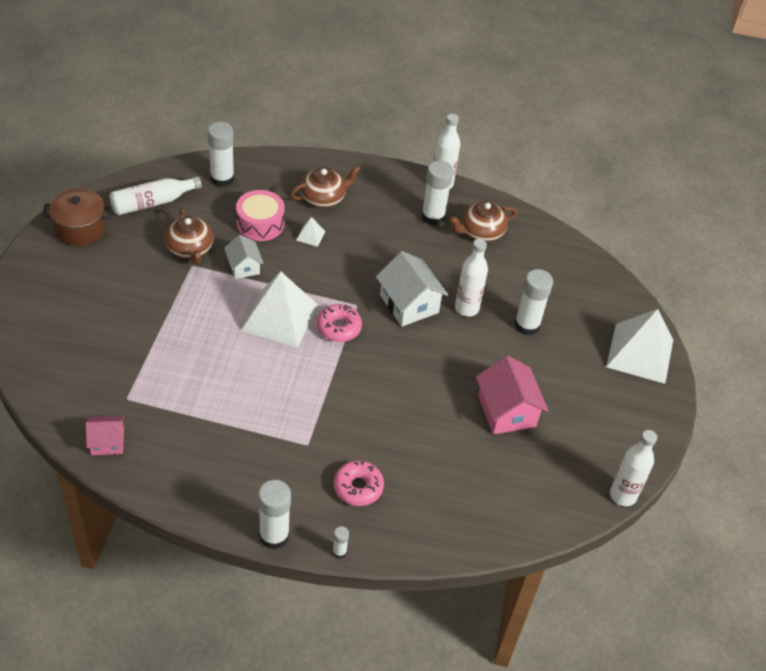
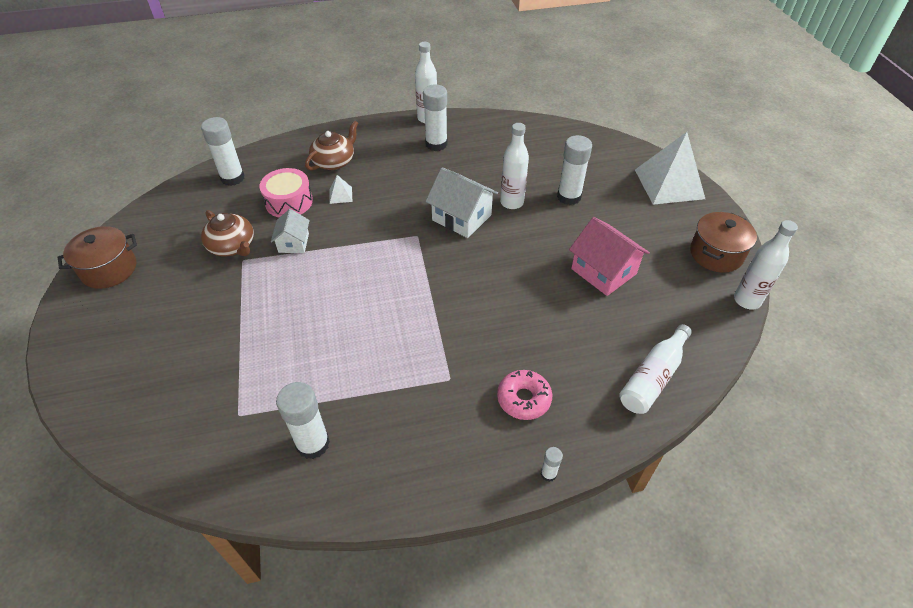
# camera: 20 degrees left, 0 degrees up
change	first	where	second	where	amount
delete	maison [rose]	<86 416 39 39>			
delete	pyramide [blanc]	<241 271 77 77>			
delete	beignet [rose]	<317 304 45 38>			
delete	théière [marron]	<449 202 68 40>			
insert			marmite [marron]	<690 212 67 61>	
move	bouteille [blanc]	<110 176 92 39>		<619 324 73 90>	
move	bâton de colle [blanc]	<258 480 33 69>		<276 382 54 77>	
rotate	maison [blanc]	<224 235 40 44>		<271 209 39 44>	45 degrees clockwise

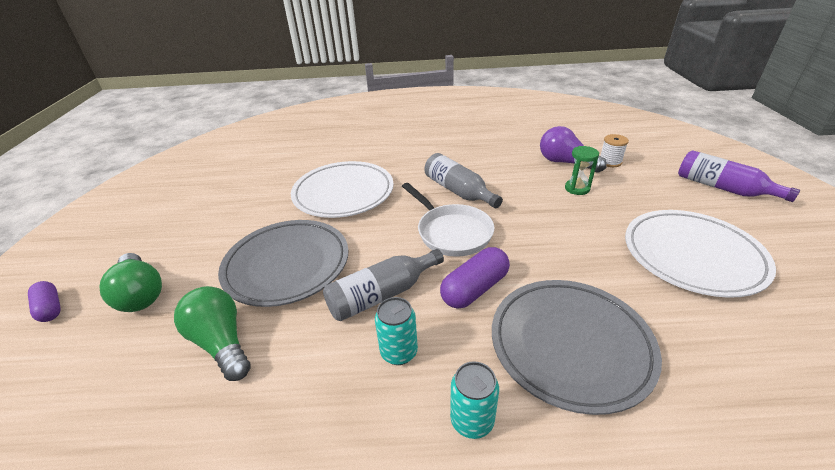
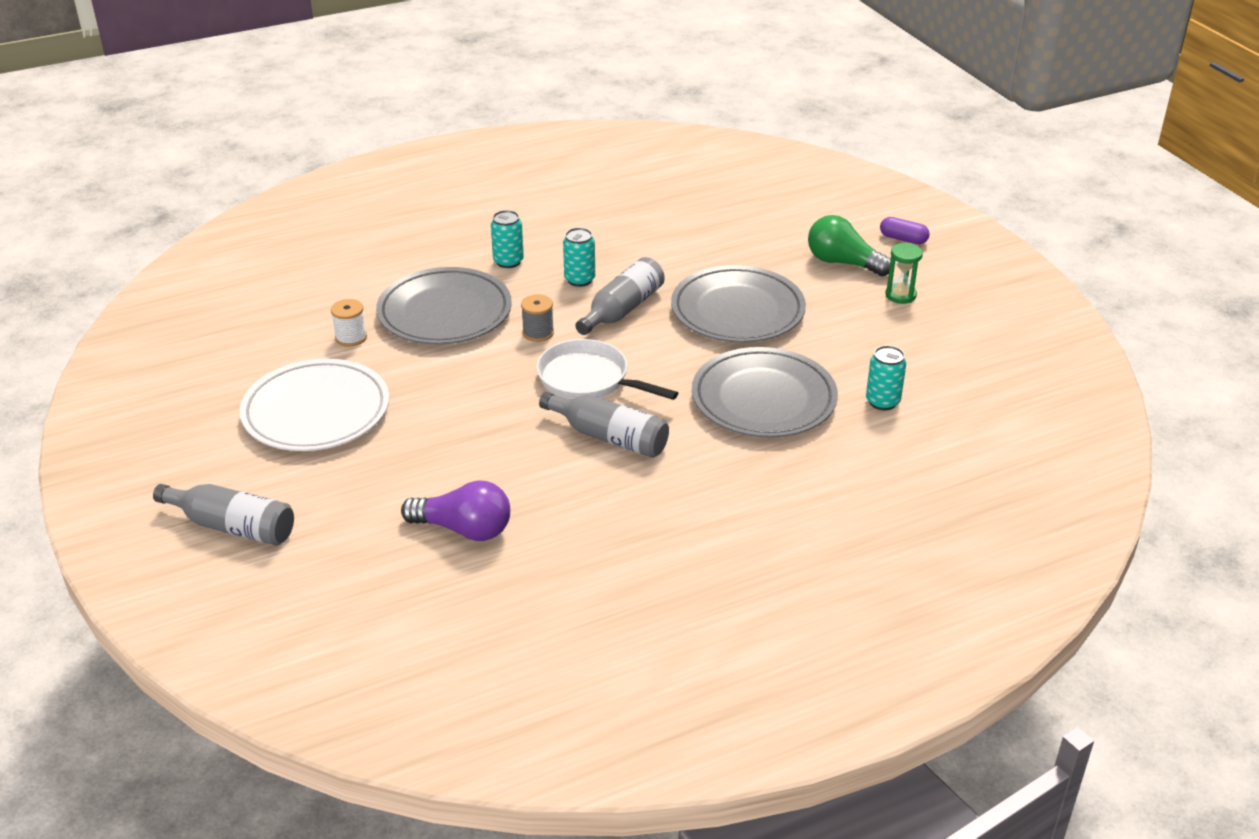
# camera: 155 degrees right, 0 degrees up
change	first	where	second	where	amount
delete	ampoule [vert]	<174 286 77 95>			
insert			canette [turquoise]	<866 345 40 66>	
move	sablier [vert]	<565 146 34 49>		<885 243 38 61>	
move	bobine [blanc]	<600 134 29 33>		<331 299 36 48>	
replace	gélule [violet]	<440 247 70 62>	bobine [gris]	<521 294 33 48>	
recolor	assiette [blanc]	<291 161 103 57>	assiette [gris]	<692 347 146 91>	
recolor	bouteille [violet]	<678 150 122 52>	bouteille [gris]	<153 484 141 62>	

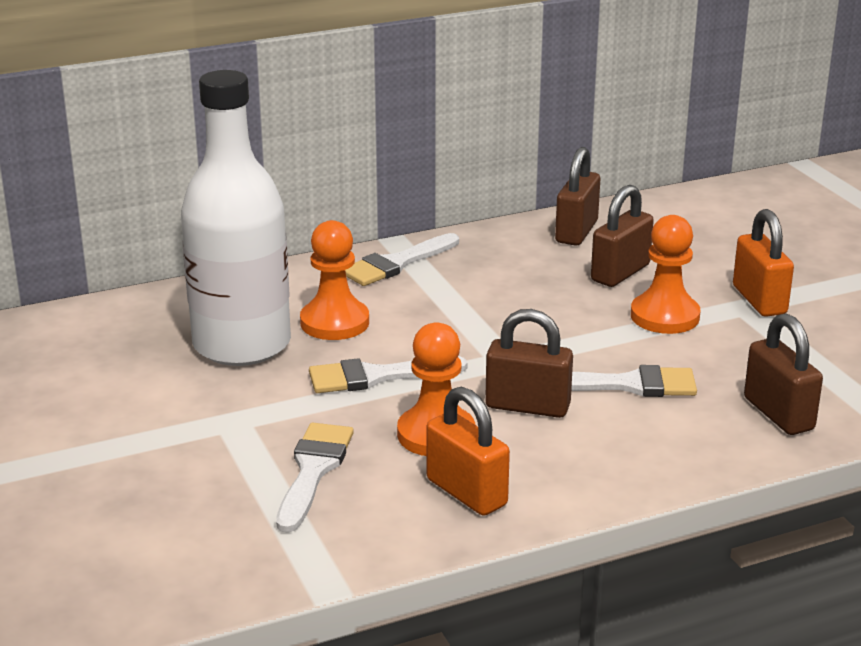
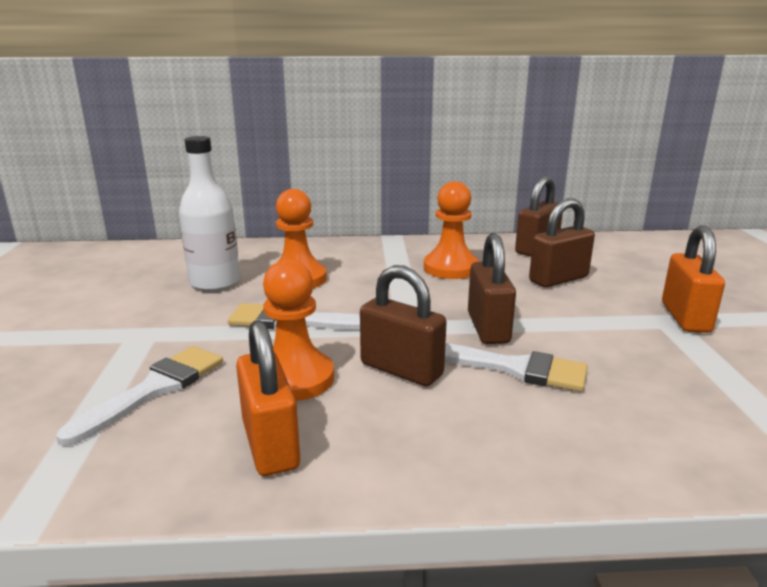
# camera: 20 degrees right, 5 degrees down
change	first	where	second	where	amount
delete	pinceau [blanc]	<345 233 114 53>			
move	pion [orange]	<631 215 69 119>		<424 181 55 98>	
move	cadenas [marron]	<744 313 79 122>		<468 233 48 111>	
resize	bouteille [blanc]	<181 70 110 296>		<179 136 61 155>	x0.62

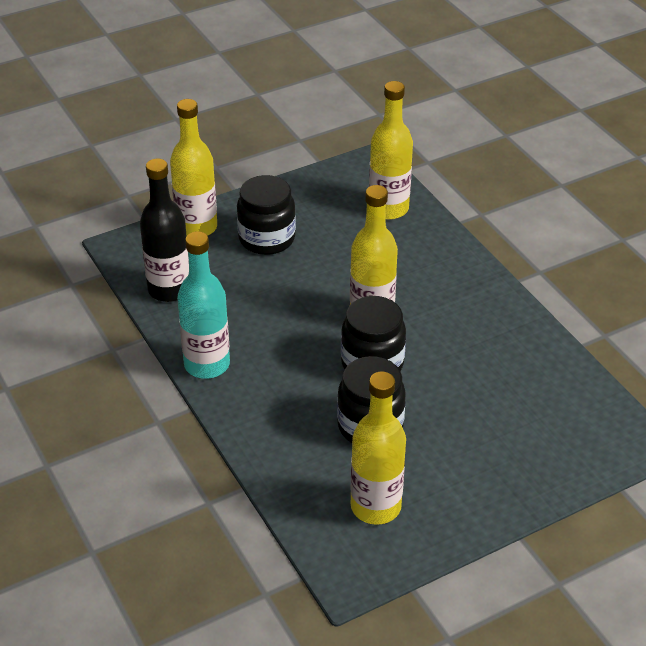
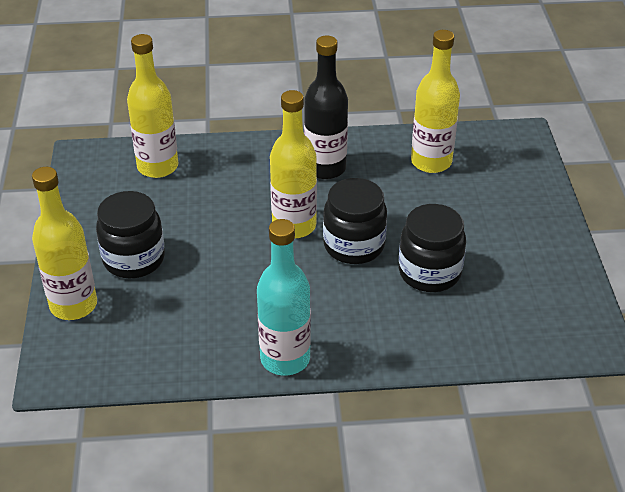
# camera: 65 degrees left, 0 degrees up
change	first	where	second	where	amount
move	bouteille [noir]	<140 158 49 144>		<304 36 44 144>	
move	bouteille [jaune]	<350 371 56 154>		<411 30 49 143>	

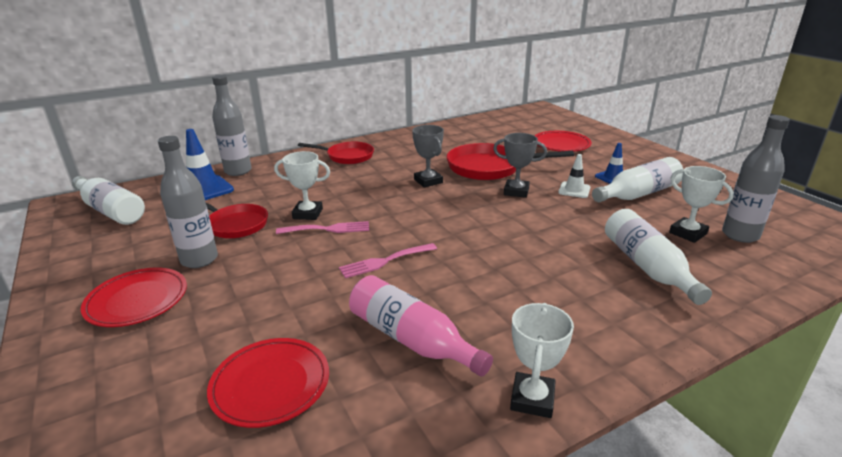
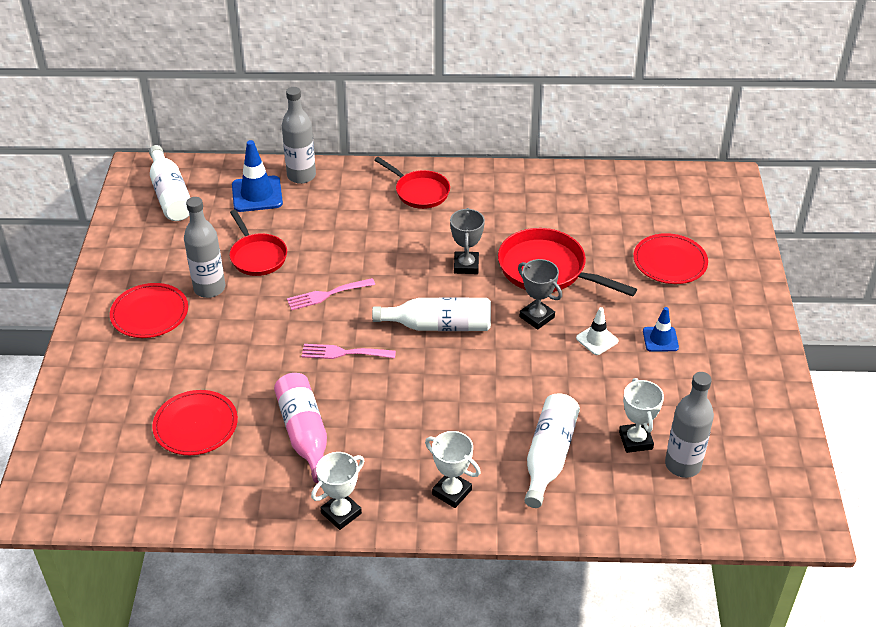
# camera: 30 degrees right, 15 degrees up
change	first	where	second	where	amount
move	trophée [blanc]	<274 151 56 69>		<425 431 56 77>	
move	bouteille [blanc]	<592 157 91 45>		<372 297 119 34>	
rotate	fourchette [rose]	<276 221 93 13>		<287 278 88 32>	135 degrees clockwise

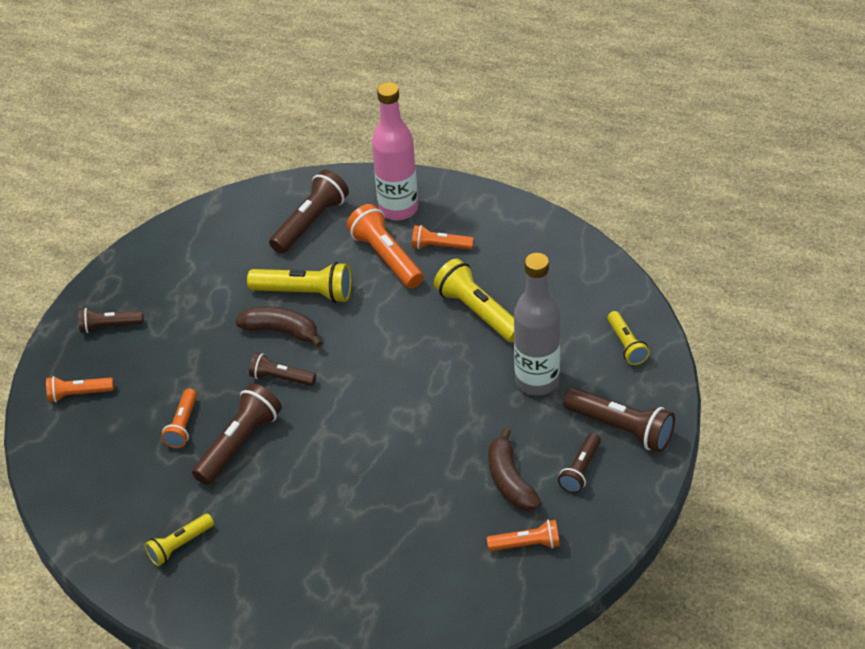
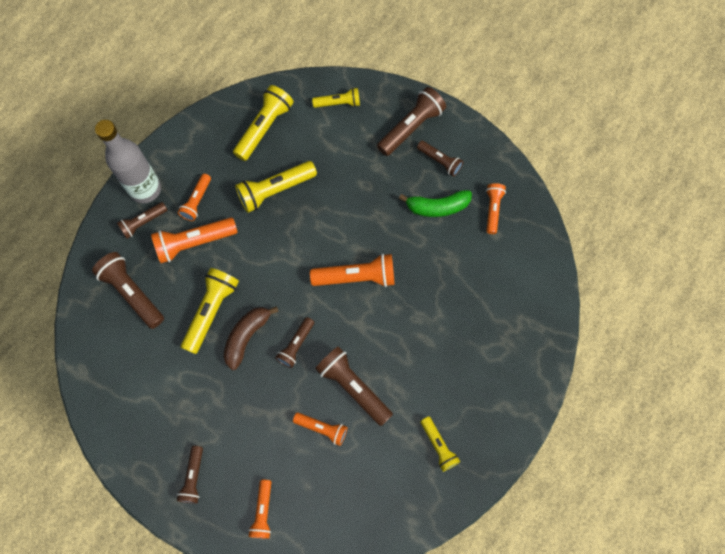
# camera: 80 degrees left, 25 degrees up
change	first	where	second	where	amount
insert			lampe de poche [jaune]	<233 85 61 76>	
insert			lampe de poche [orange]	<310 254 85 33>	
move	bouteille [gris]	<514 253 46 143>		<95 120 66 83>	
replace	bouteille [rose]	<372 82 46 138>	lampe de poche [marron]	<117 202 50 37>	
recolor	banane [marron]	<488 427 53 84>	banane [vert]	<399 190 73 27>	

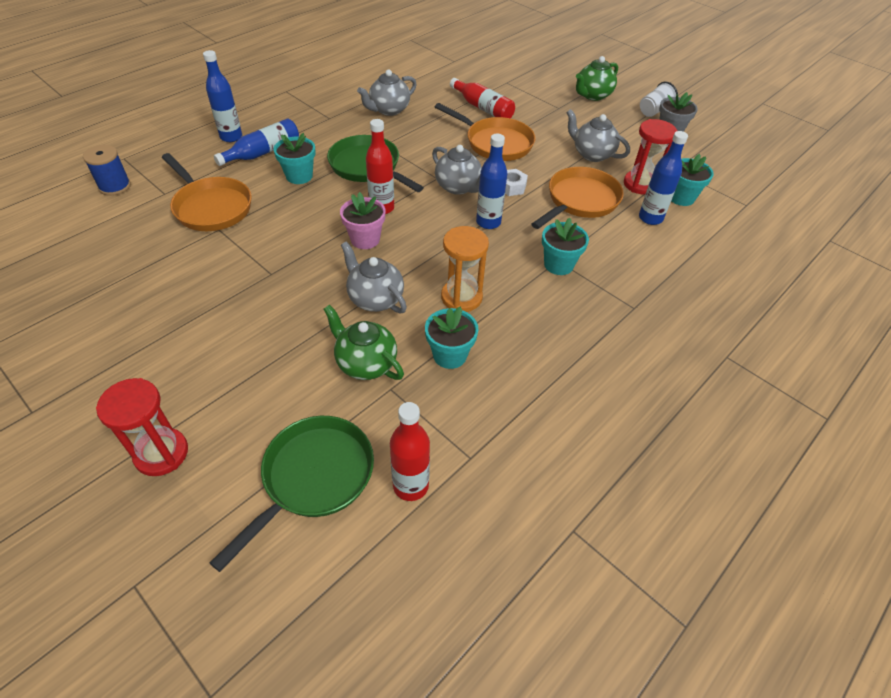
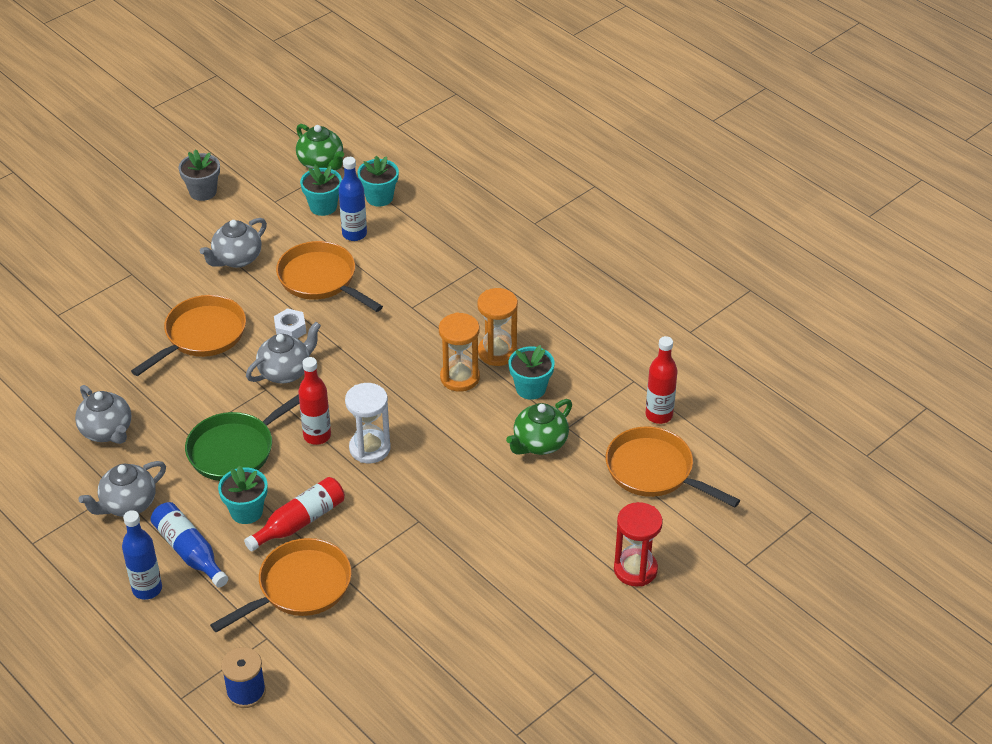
# camera: 85 degrees left, 5 degrees down
change	first	where	second	where	amount
delete	bouteille [bleu]	<476 134 32 95>			
delete	sablier [rouge]	<624 119 54 76>			
delete	gobelet [blanc]	<640 82 38 35>			
insert			sablier [orange]	<477 288 41 78>	
move	théière [gris]	<341 241 66 72>		<78 461 88 56>	
move	bouteille [rouge]	<450 78 65 40>		<244 477 101 74>	
move	pot de fleurs [turquoise]	<542 218 47 57>		<357 156 42 51>	
move	théière [vert]	<576 56 42 45>		<296 124 48 46>	
replace	pot de fleurs [rose]	<340 192 45 57>	sablier [blanc]	<345 383 46 80>	
recolor	poêle [vert]	<210 416 164 156>	poêle [orange]	<606 426 134 81>	

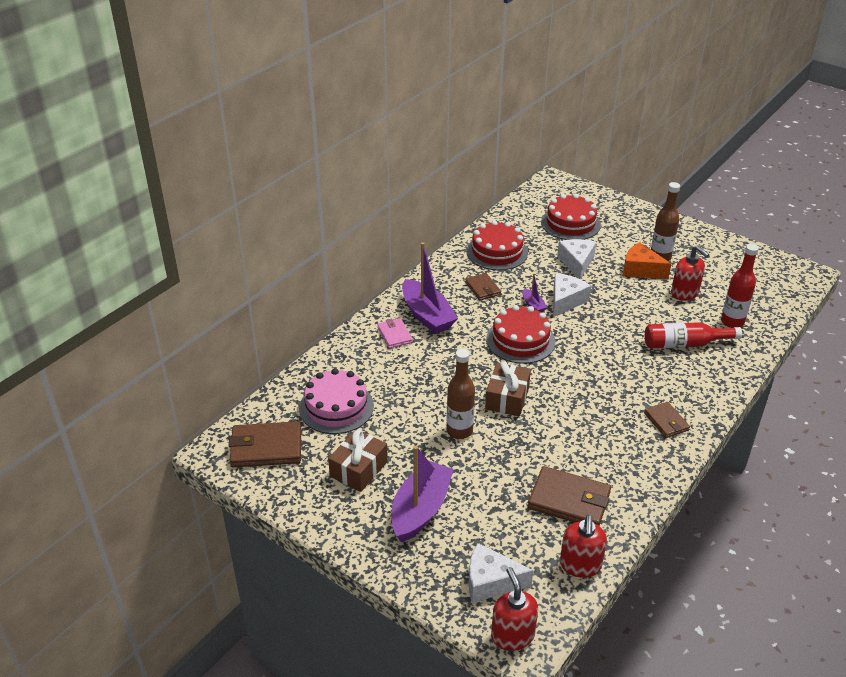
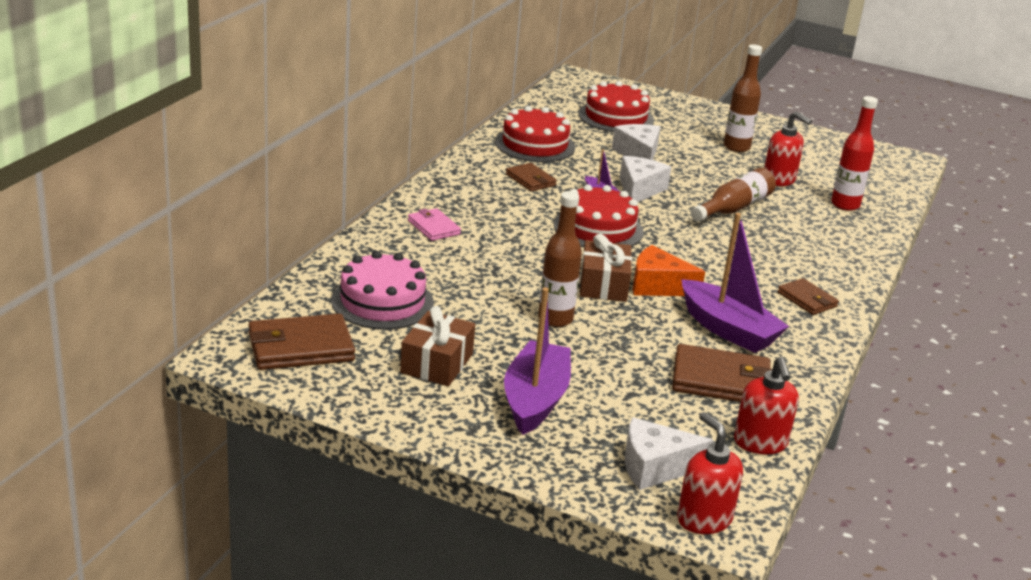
# camera: 15 degrees left, 10 degrees down
change	first	where	second	where	amount
delete	bouteille [rouge]	<645 322 97 26>			
insert			bouteille [marron]	<691 168 85 54>	
move	bateau [violet]	<402 242 56 92>		<682 213 107 140>	
move	fromage [orange]	<623 242 48 37>		<633 245 72 51>	

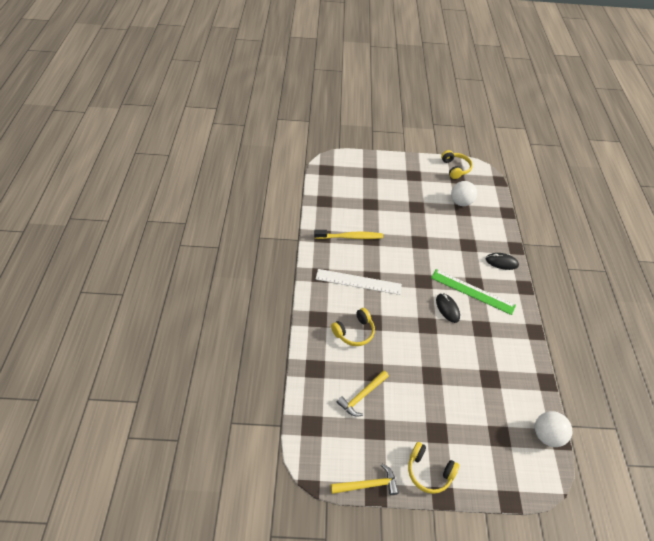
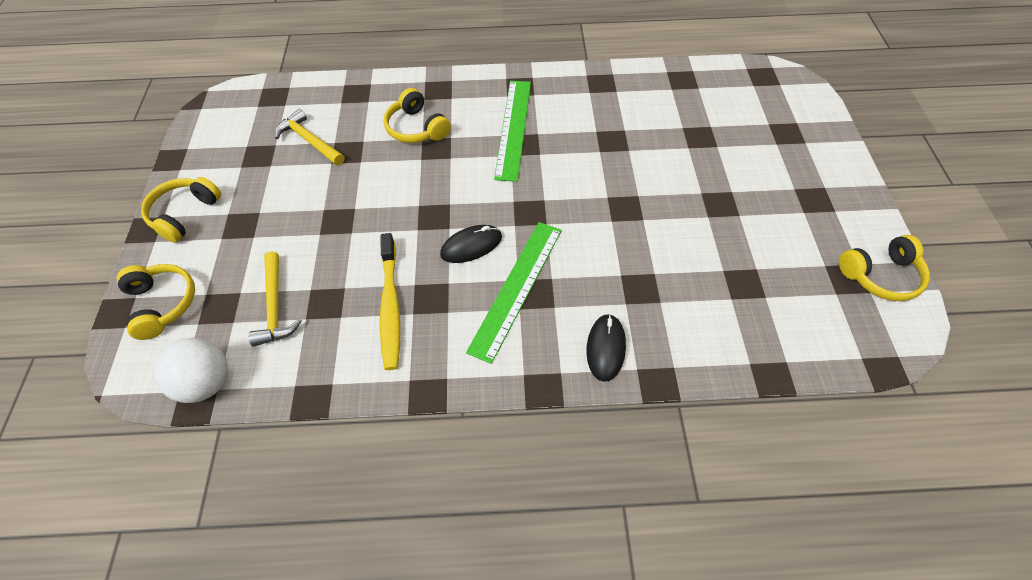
# camera: 90 degrees right, 5 degrees up
change	first	where	second	where	amount
delete	balle [blanc]	<451 181 26 25>			
insert			casque audio [jaune]	<117 264 78 76>	
move	brosse à dents [jaune]	<314 230 69 9>		<380 233 20 137>	
move	marteau [jaune]	<331 464 68 31>		<249 251 53 96>	
recolor	règle [blanc]	<315 269 87 26>	règle [vert]	<494 81 37 101>	

